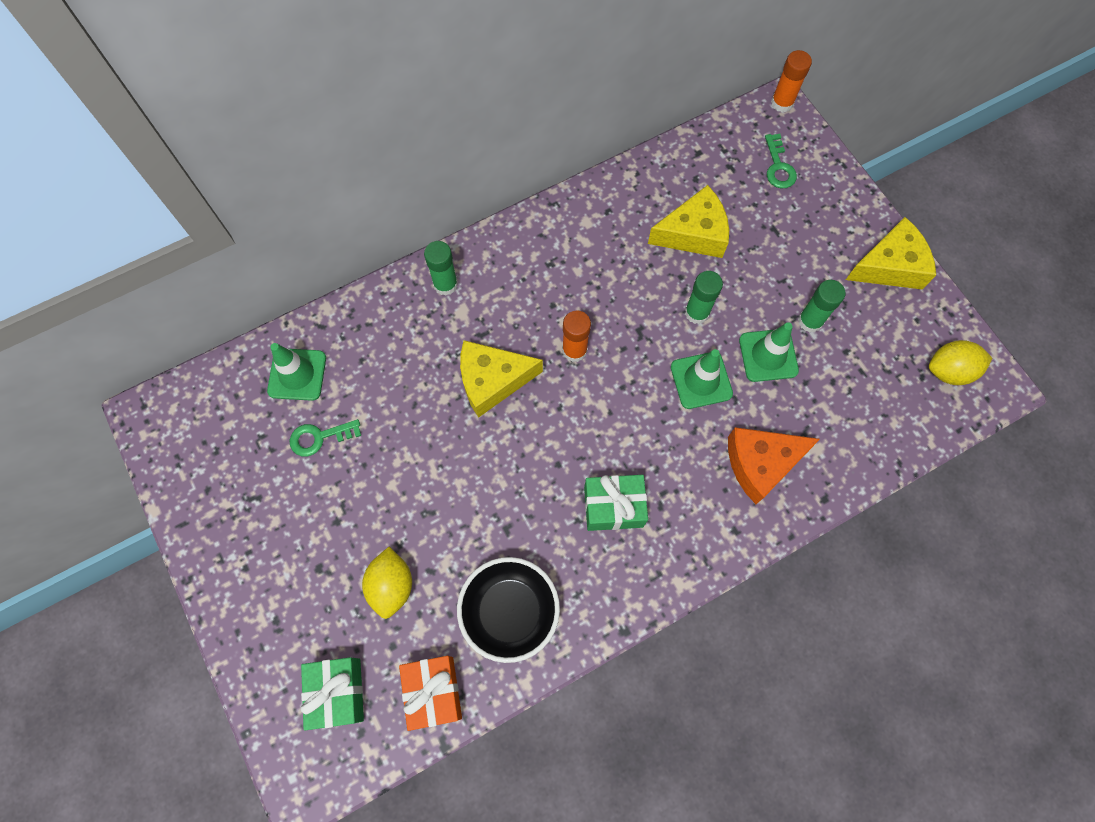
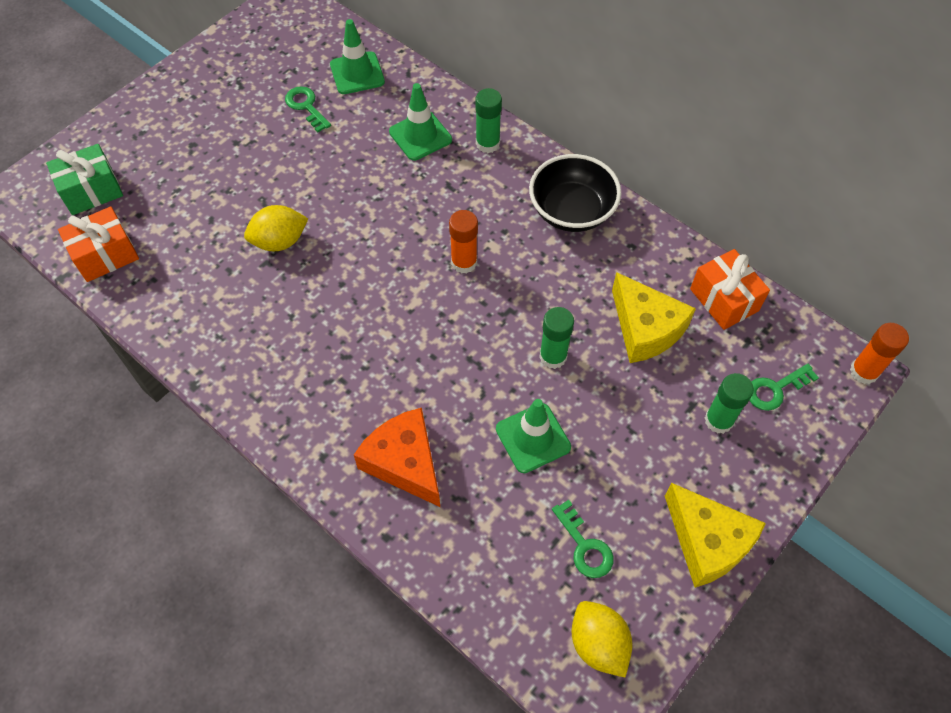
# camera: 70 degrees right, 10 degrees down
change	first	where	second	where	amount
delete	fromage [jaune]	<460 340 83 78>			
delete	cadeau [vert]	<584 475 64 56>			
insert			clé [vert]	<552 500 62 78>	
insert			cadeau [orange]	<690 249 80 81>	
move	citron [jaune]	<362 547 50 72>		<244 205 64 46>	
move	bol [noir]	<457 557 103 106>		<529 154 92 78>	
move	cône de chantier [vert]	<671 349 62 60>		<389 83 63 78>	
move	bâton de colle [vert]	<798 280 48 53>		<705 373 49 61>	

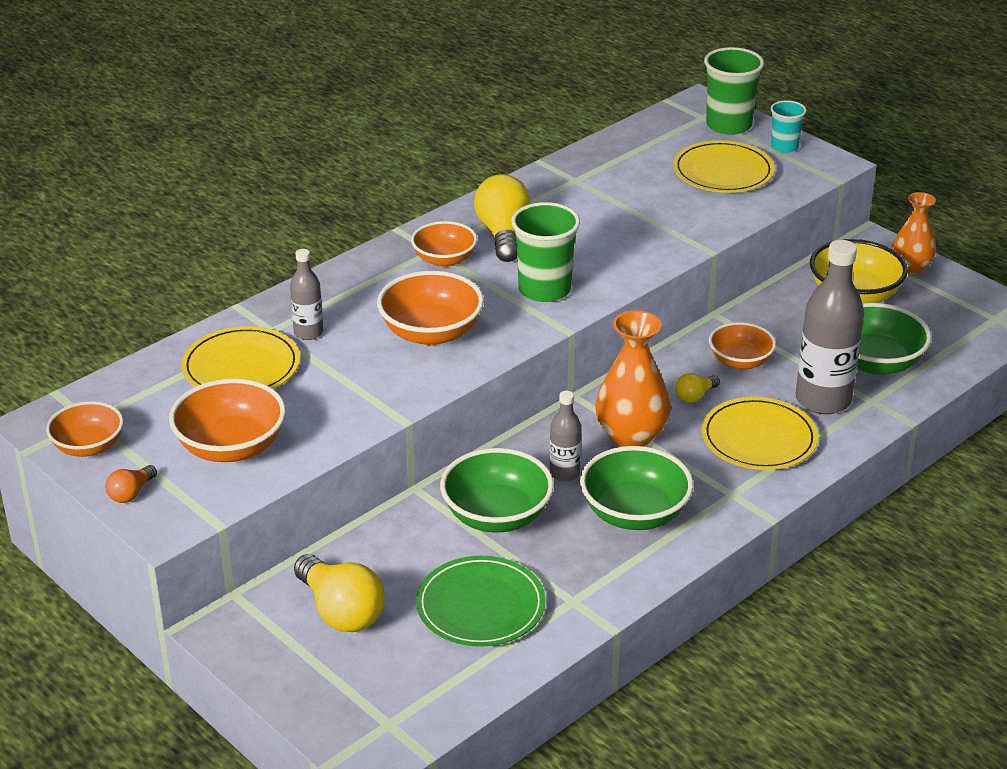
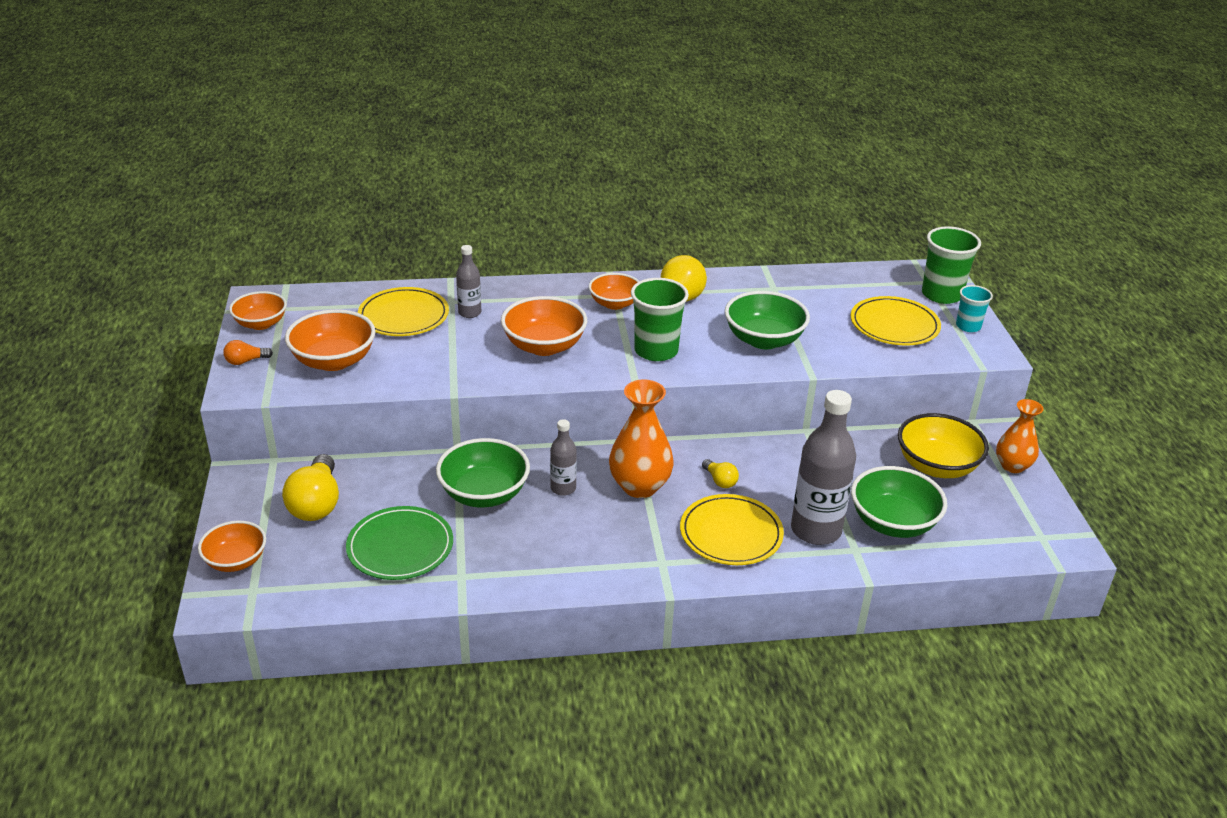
# camera: 35 degrees right, 0 degrees up
change	first	where	second	where	amount
move	bol [vert]	<580 446 114 84>		<725 291 85 58>	
move	bol [orange]	<709 322 67 48>		<198 521 68 51>	
rotate	ampoule [jaune]	<675 373 45 30>		<702 459 37 29>	120 degrees counterclockwise

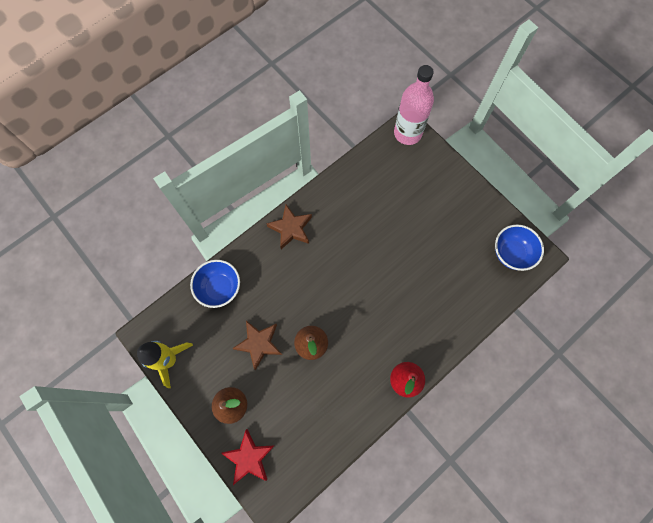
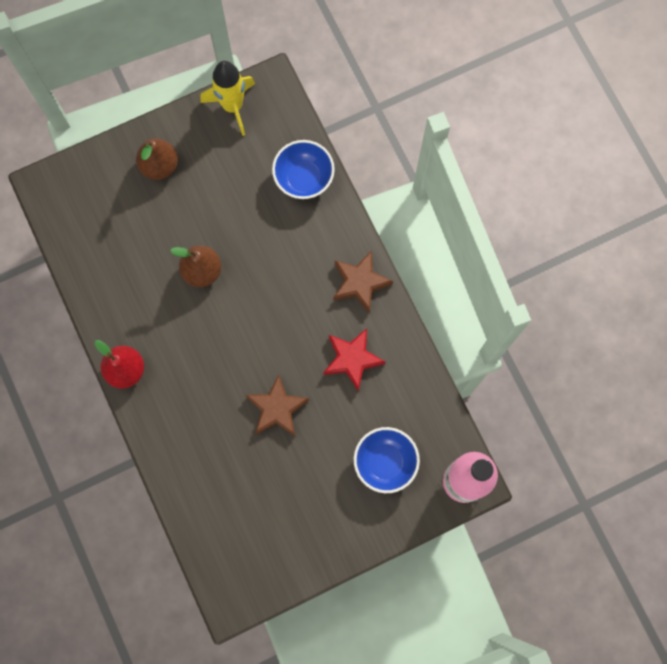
# camera: 105 degrees right, 5 degrees up
change	first	where	second	where	amount
move	étoile [rouge]	<221 429 53 56>		<323 328 63 63>	
move	étoile [marron]	<232 321 50 49>		<246 374 63 62>	
move	bol [bleu]	<495 225 49 46>		<354 427 66 66>	

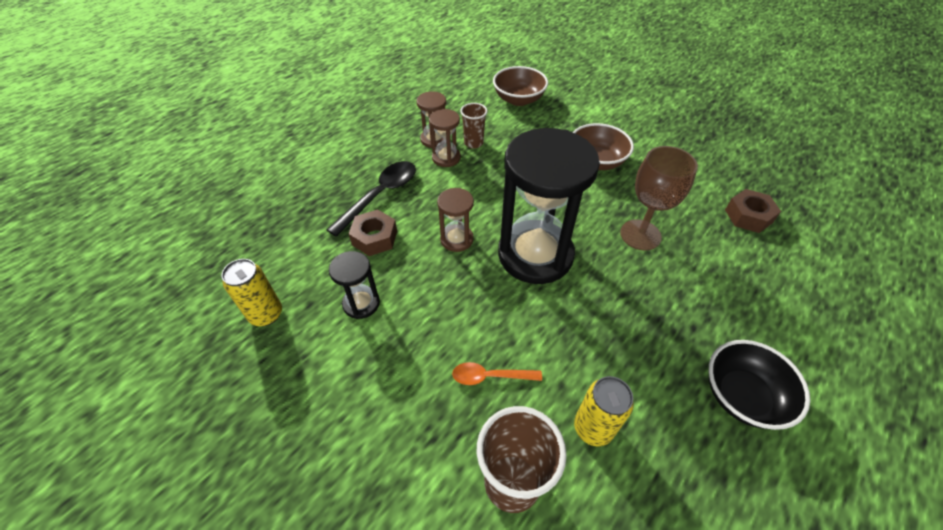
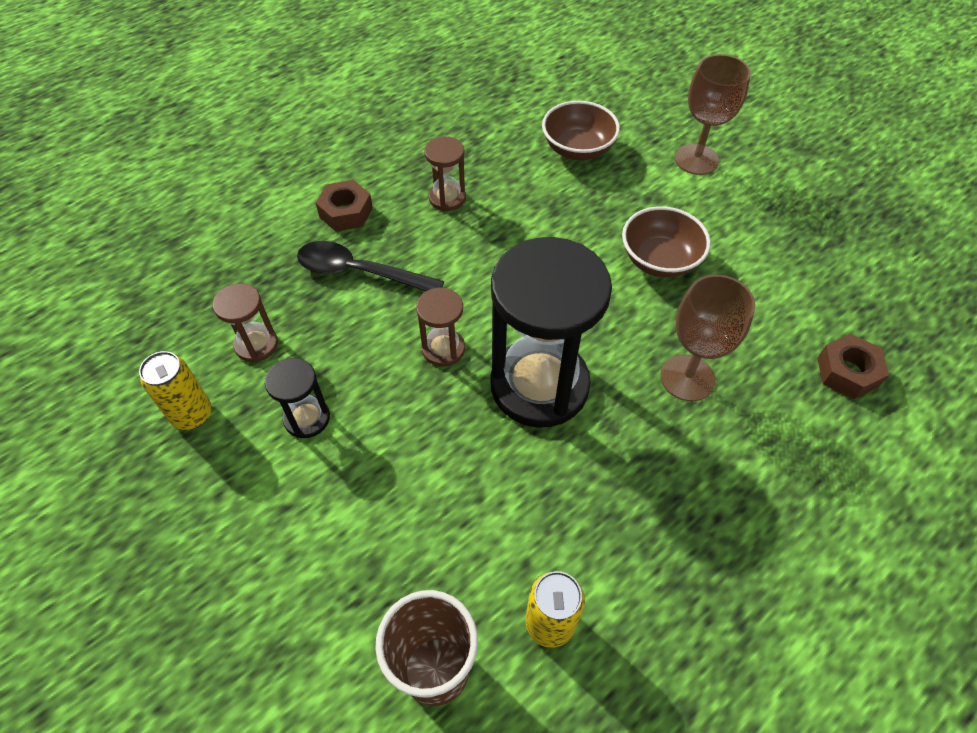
# camera: 10 degrees right, 5 degrees up
change	first	where	second	where	amount
delete	cuillère [orange]	<452 362 90 23>			
delete	gobelet [marron]	<460 103 27 46>			
delete	bol [noir]	<708 340 102 90>			
insert			verre à pied [marron]	<675 54 76 121>	
move	écrou [marron]	<349 209 48 47>		<316 180 57 52>	
move	sablier [marron]	<429 109 32 58>		<213 283 65 79>	
rotate	cuillère [noir]	<327 161 89 76>		<297 241 147 50>	120 degrees counterclockwise

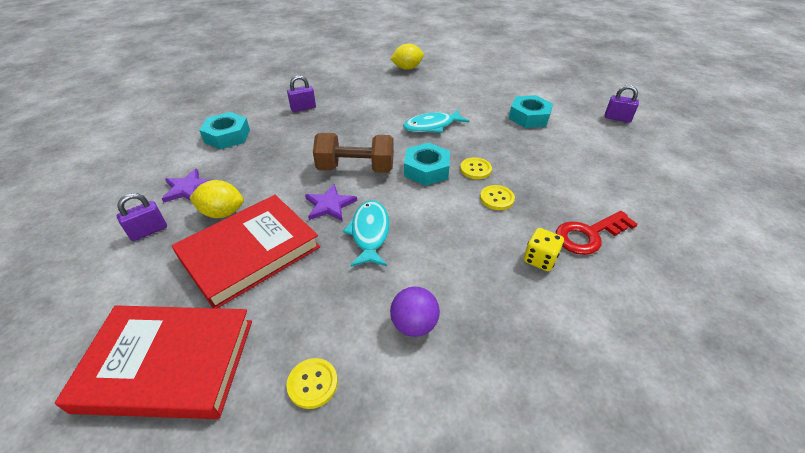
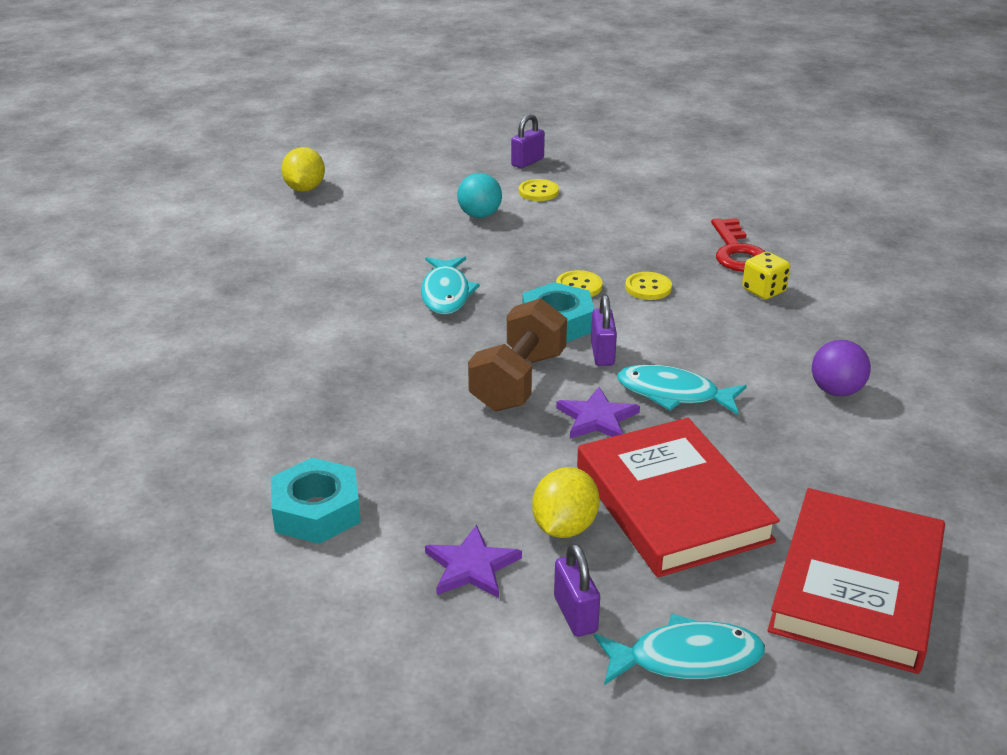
# camera: 70 degrees left, 10 degrees down
change	first	where	second	where	amount
insert			poisson [turquoise]	<594 614 171 71>	
move	bouton [jaune]	<286 358 52 51>		<519 179 40 22>	
move	cadenas [violet]	<287 75 29 37>		<591 295 26 71>	
move	citron [jaune]	<390 43 34 27>		<281 147 44 45>	
replace	écrou [turquoise]	<509 95 44 33>	balle [turquoise]	<457 173 45 45>	

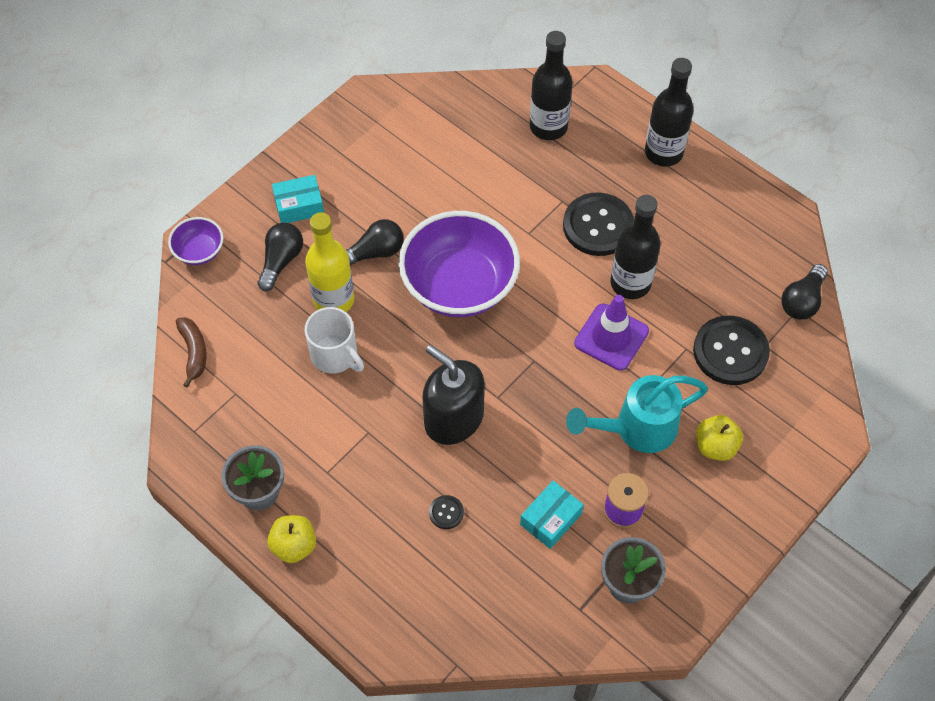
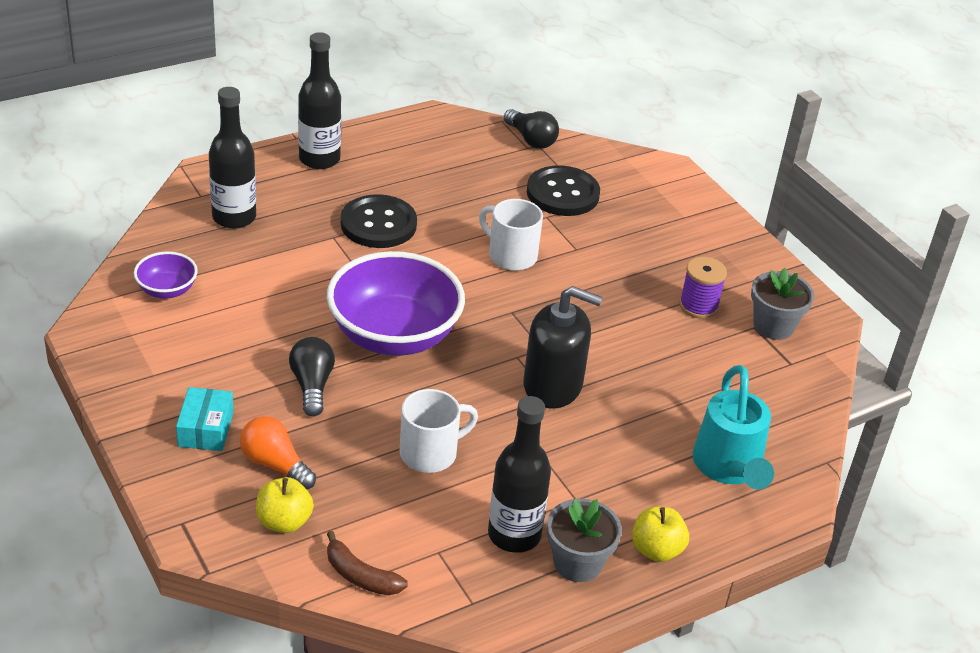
# camera: 75 degrees left, 20 degrees down
change	first	where	second	where	amount
delete	bouteille [jaune]	<305 212 49 100>			
delete	bouton [noir]	<429 495 35 34>			
delete	boîte [turquoise]	<520 481 64 68>			
move	bol [violet]	<168 217 56 48>		<134 252 64 46>	
move	arrosoir [turquoise]	<566 375 142 78>		<693 365 81 125>	
move	bouteille [noir]	<610 195 51 104>		<488 396 63 157>	
move	pomme [jaune]	<696 415 47 46>		<256 477 58 56>	
replace	cône de chantier [violet]	<574 295 75 76>	tasse [blanc]	<479 199 64 72>	
recolor	ampoule [noir]	<257 223 46 68>	ampoule [orange]	<240 416 76 73>	
rotate	banane [marron]	<176 317 31 71>		<327 531 81 64>	150 degrees counterclockwise
rotate	distributeur de savon [noir]	<422 345 63 100>		<523 286 80 123>	135 degrees counterclockwise

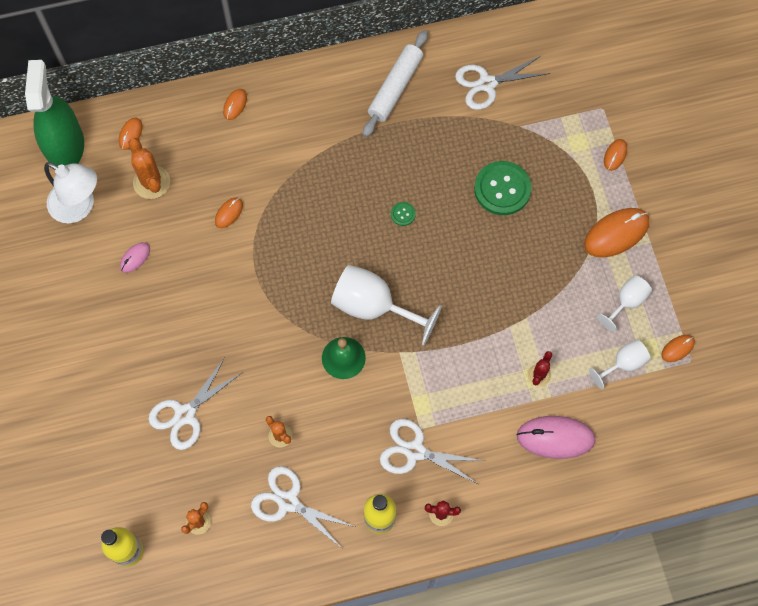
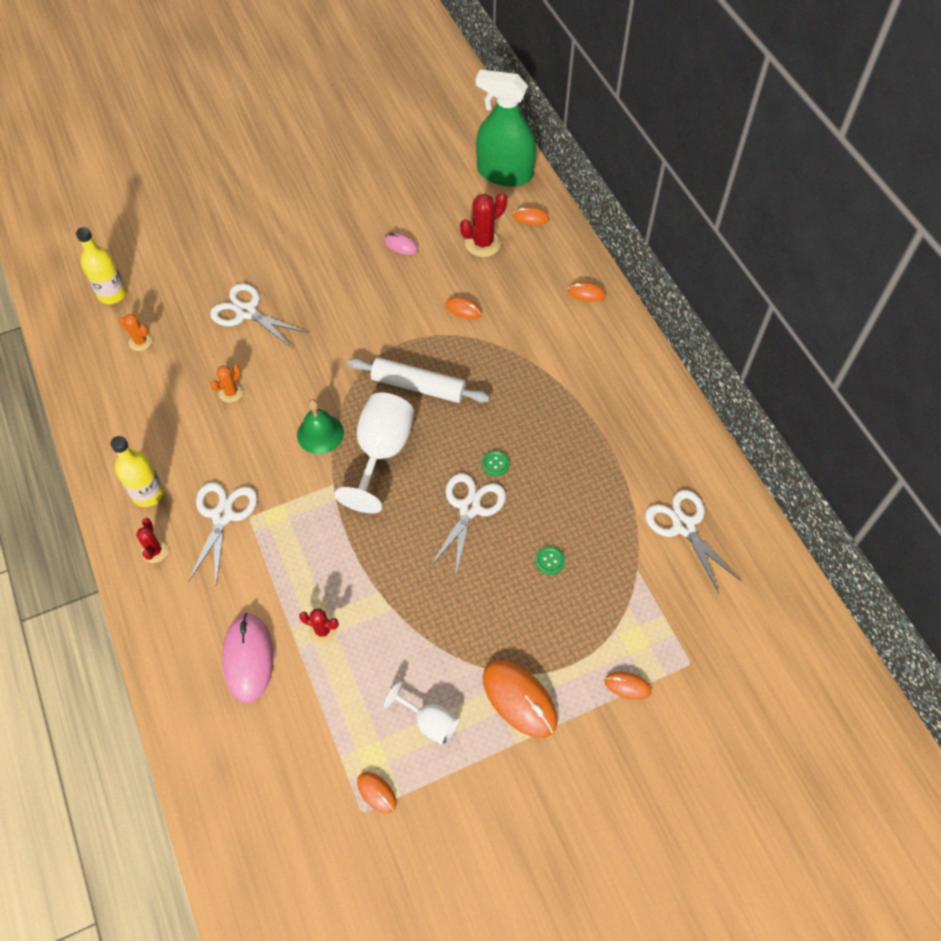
# camera: 80 degrees right, 10 degrees down
change	first	where	second	where	amount
delete	lampe [blanc]	<44 162 53 61>			
delete	verre à pied [blanc]	<589 339 62 50>			
move	ciseaux [blanc]	<251 466 104 81>		<429 473 77 101>	
move	rouleau à pâtisserie [blanc]	<363 30 65 107>		<348 357 142 46>	
recolor	cactus [orange]	<128 138 42 61>	cactus [rouge]	<460 192 47 65>	
rotate	vaporisateur [vert]	<25 60 59 106>		<476 70 60 116>	150 degrees counterclockwise
resize	bouton [vert]	<474 161 58 54>		<535 547 30 28>	x0.44

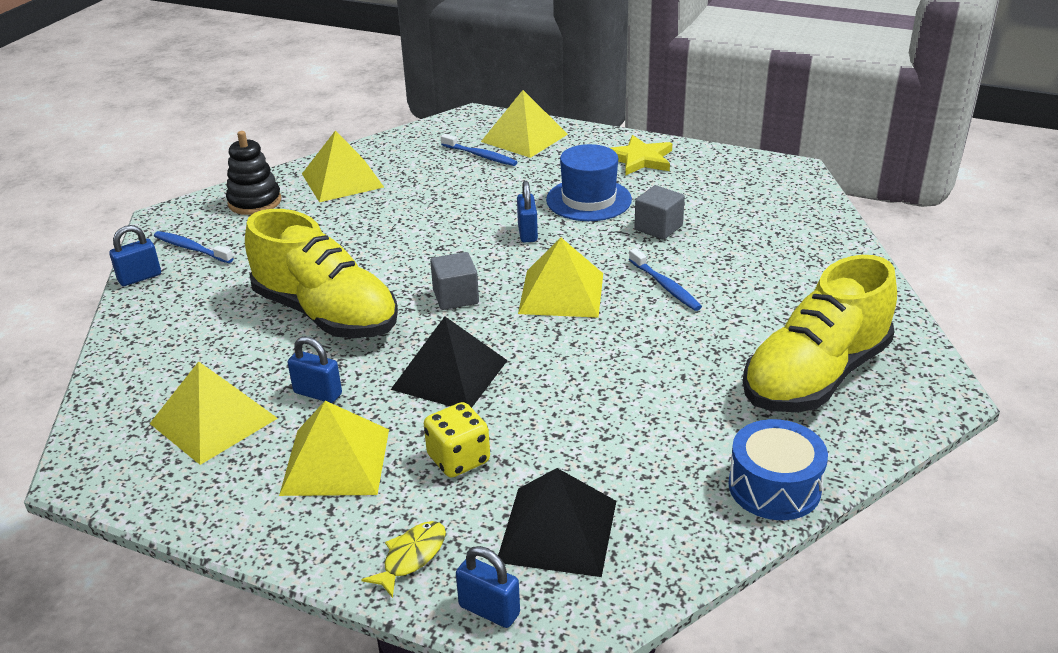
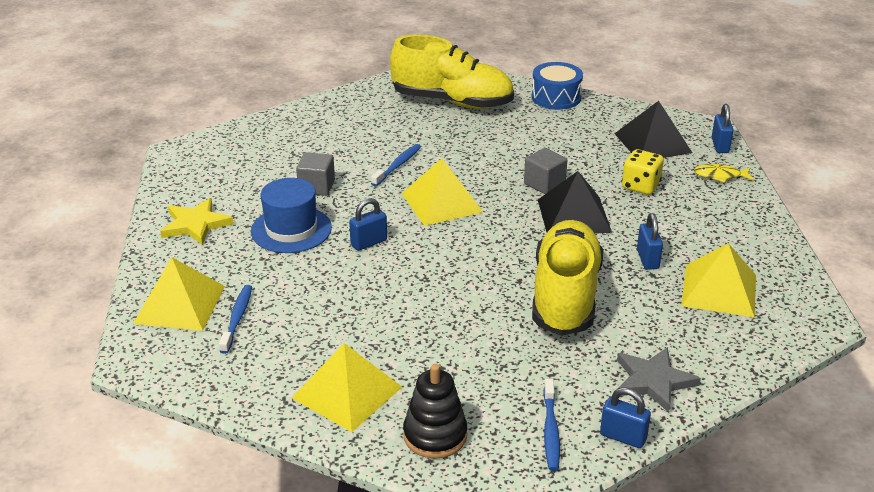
# camera: 120 degrees left, 0 degrees up
change	first	where	second	where	amount
delete	pyramide [jaune]	<279 401 110 95>			
insert			étoile [gris]	<617 347 84 65>	
move	cube [gris]	<430 252 49 58>		<524 148 43 46>	

